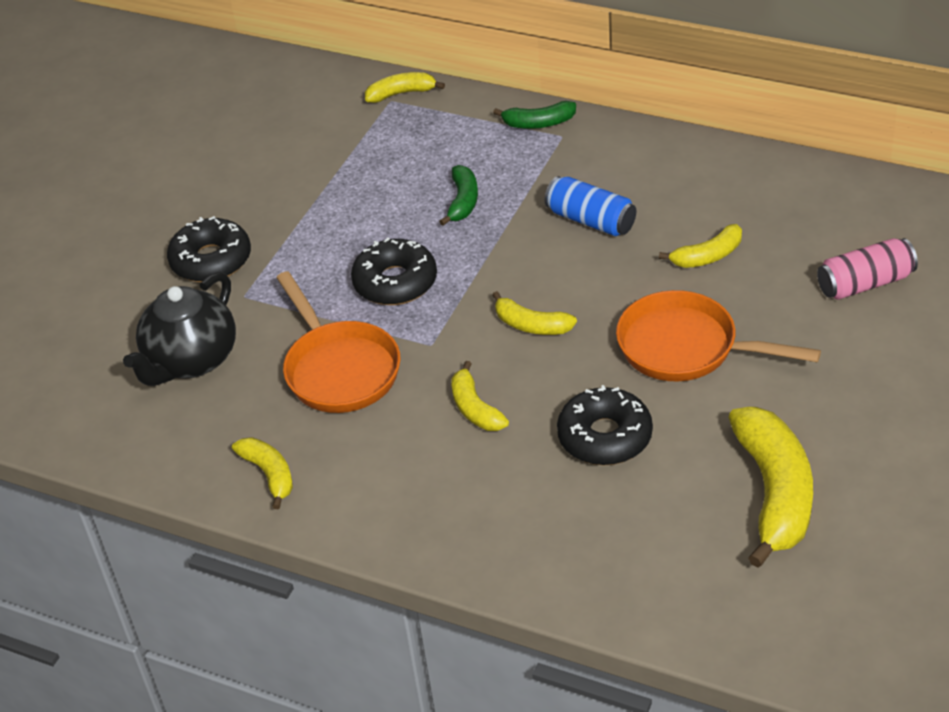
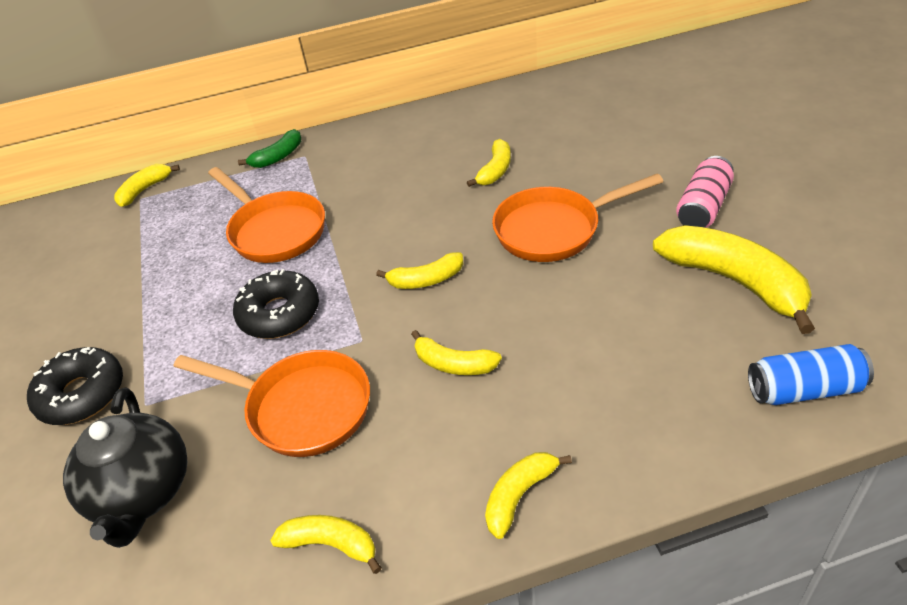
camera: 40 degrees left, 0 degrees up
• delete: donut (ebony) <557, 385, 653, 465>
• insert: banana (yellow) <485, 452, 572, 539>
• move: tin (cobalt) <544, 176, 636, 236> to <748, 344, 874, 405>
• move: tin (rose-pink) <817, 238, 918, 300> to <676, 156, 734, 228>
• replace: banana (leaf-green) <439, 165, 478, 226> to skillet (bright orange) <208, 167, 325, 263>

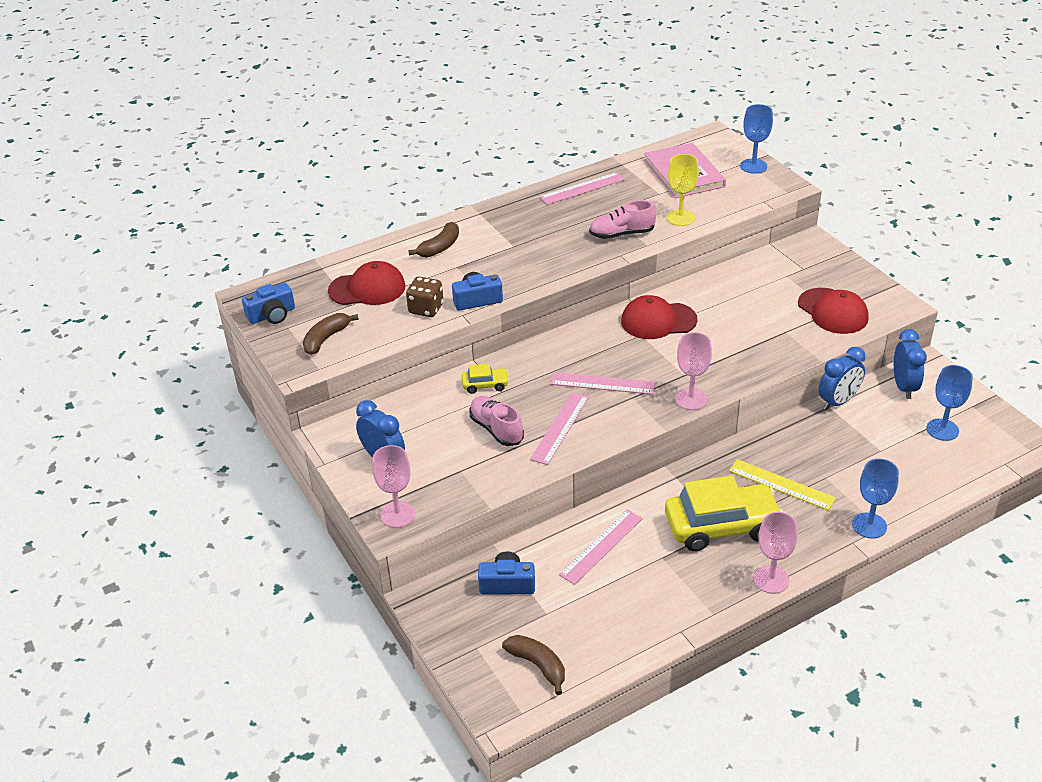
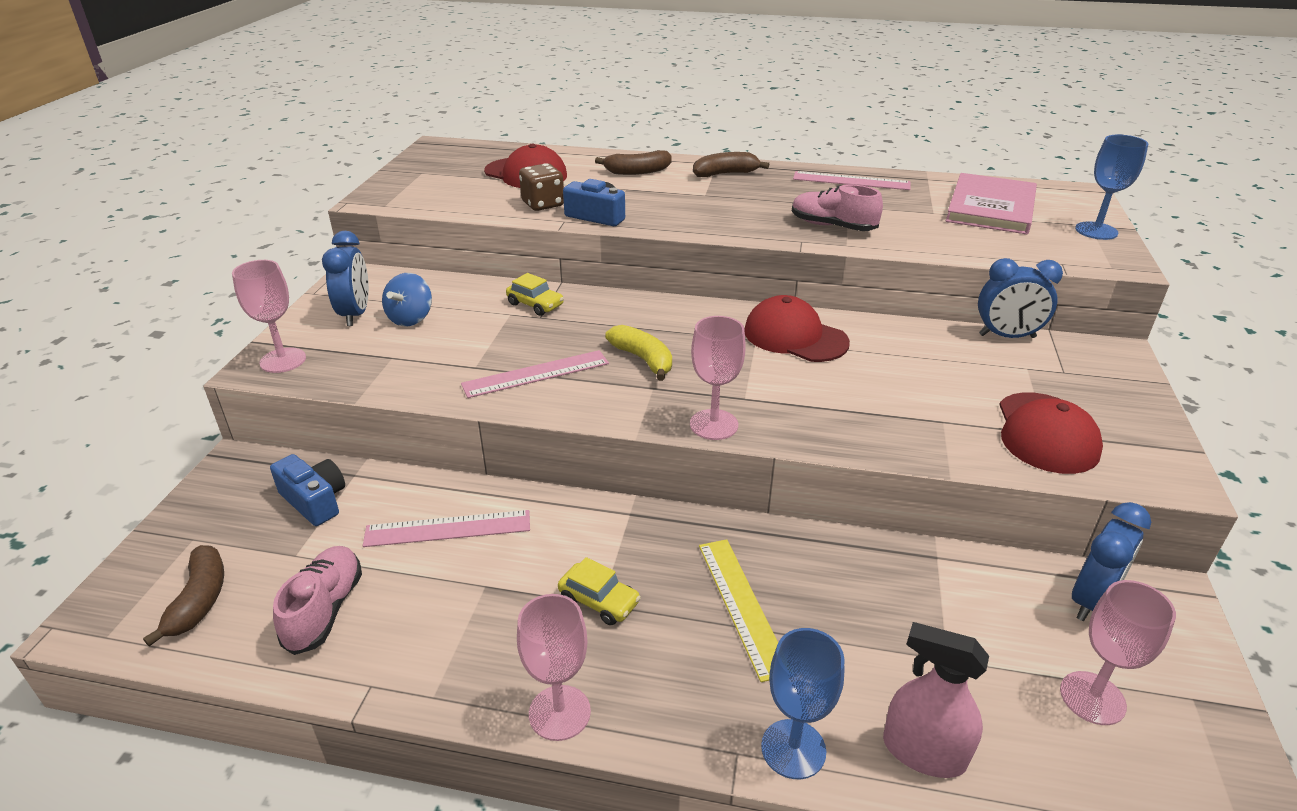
camera: 40 degrees right, 5 degrees down
• delete: camera (cobalt) <242, 282, 295, 324>
• delete: chalice (yellow) <667, 154, 699, 226>
• insert: whirligig (cobalt) <382, 273, 432, 326>
• insert: spray bottle (rose-pink) <883, 622, 989, 778>
• move: banana (dark brown) <303, 313, 359, 355> to <693, 152, 769, 177>
• move: lace-up shoe (rose-pink) <469, 396, 524, 446> to <273, 546, 362, 655>
• move: alarm clock (cobalt) <819, 347, 865, 410> to <978, 258, 1063, 338>
• replace: ruler (rose-pink) <550, 372, 655, 394> to banana (yellow) <605, 325, 672, 381>
• recolor: chalice (cobalt) <926, 365, 973, 441> to chalice (rose-pink) <1060, 580, 1176, 725>
• resize: toy car (yellow) <665, 476, 783, 551> = <558, 557, 641, 625> x0.45

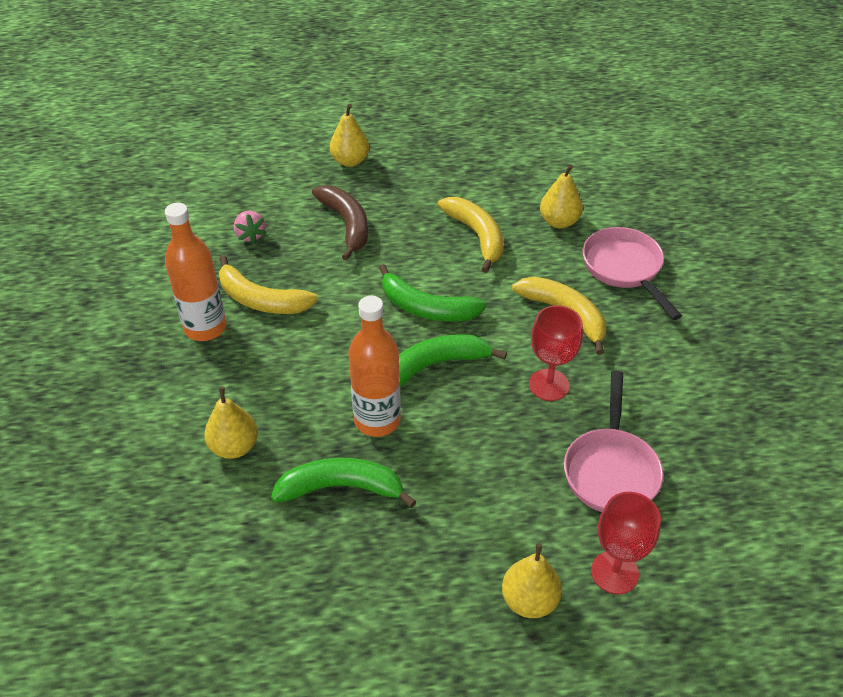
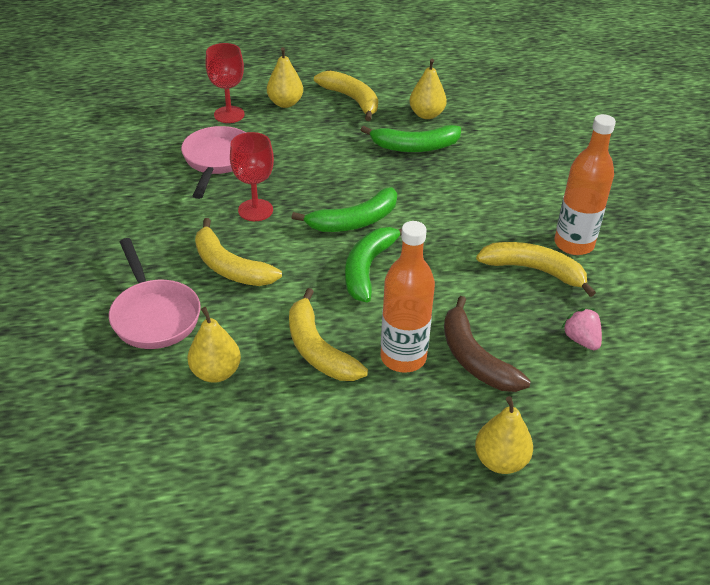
camera: 175 degrees right, 5 degrees down
• insert: banana (yellow) <314, 71, 378, 121>
• move: toy pear (yellow) <204, 387, 258, 459> to <409, 59, 447, 119>
• move: flask (bright orange) <348, 296, 401, 437> to <381, 221, 435, 373>
• rotate: banana (leaf-green) <379, 264, 487, 322> = <345, 227, 402, 303> 90 degrees counterclockwise

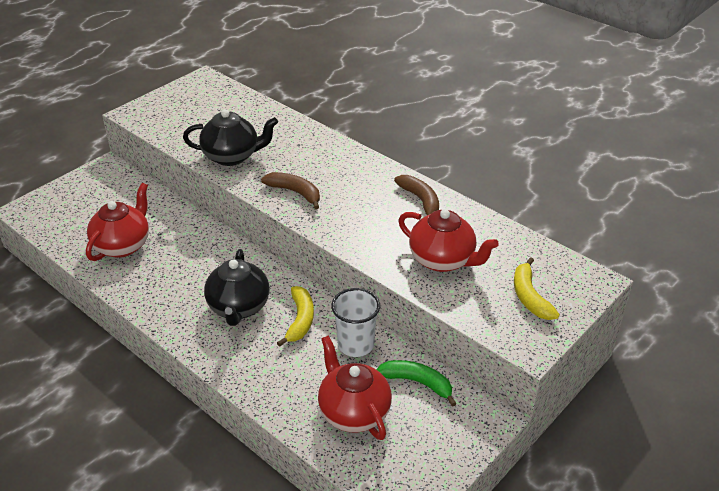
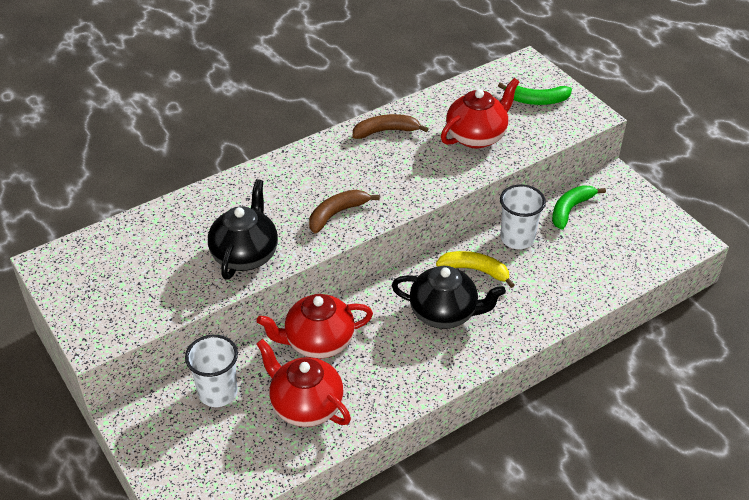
camera: 75 degrees left, 5 degrees up
• insert: beaker (pure white) <185, 335, 238, 407>
• move: tea pot (red) <318, 336, 392, 440> to <256, 294, 373, 359>
• recolor: banana (yellow) <514, 257, 560, 320> to banana (leaf-green) <498, 82, 572, 105>

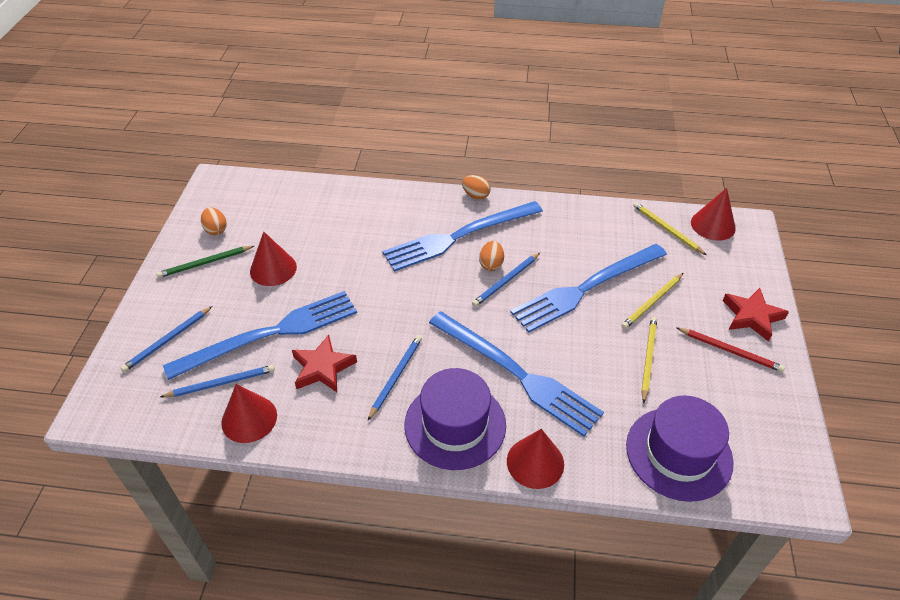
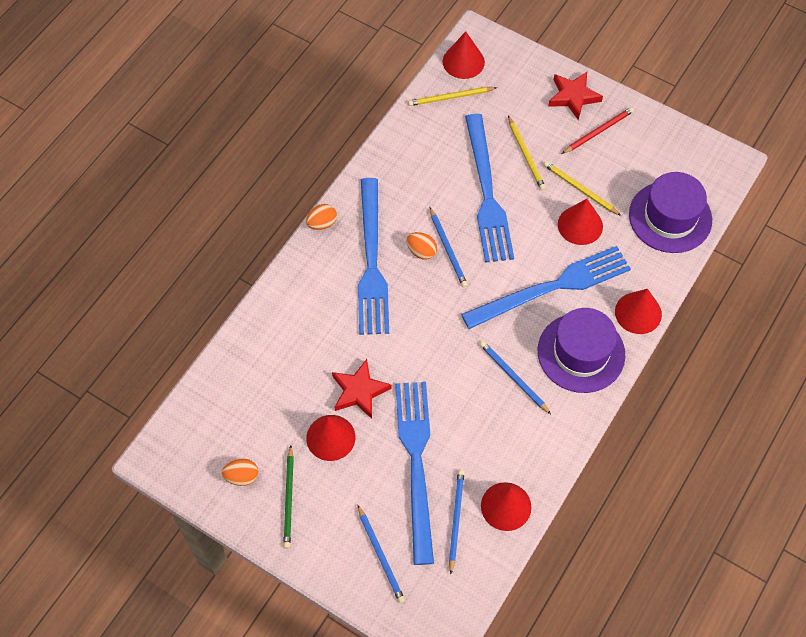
camera: 65 degrees left, 15 degrees up
• insert: cone shape (red) <558, 199, 603, 245>
• move: star (red) <292, 334, 357, 392> to <332, 359, 392, 419>

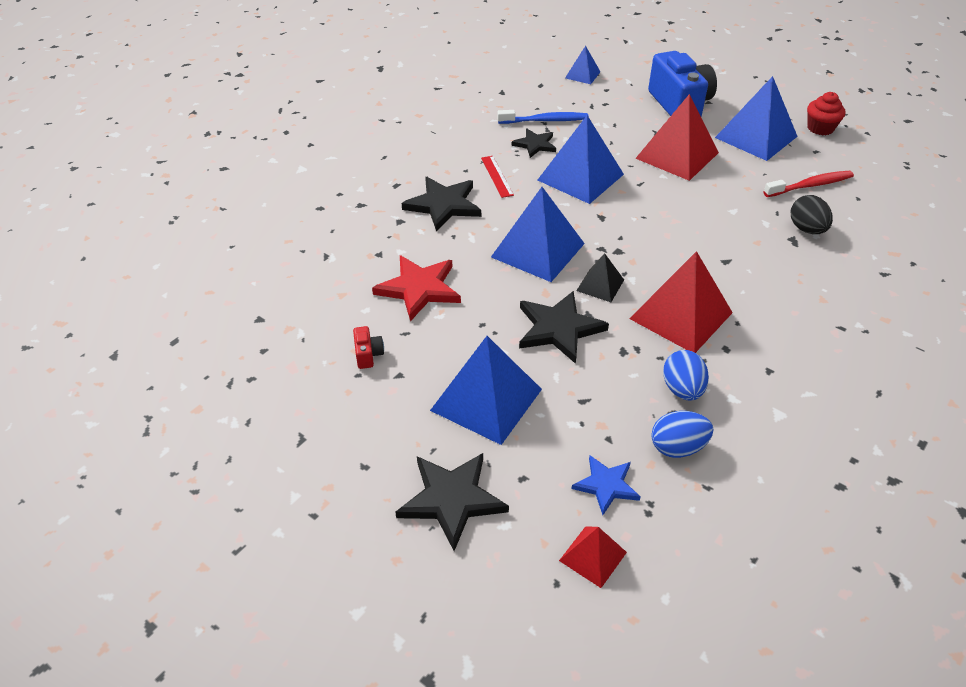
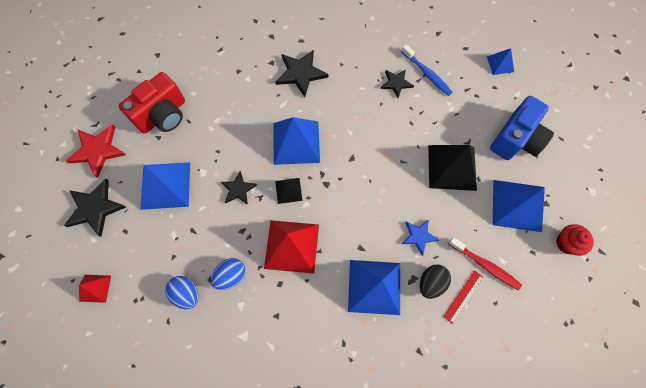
camera: 55 degrees right, 25 degrees up
• move: star (red) <372, 255, 461, 322> to <66, 125, 126, 178>
• move: ruler (red) <481, 156, 514, 198> to <443, 270, 483, 323>
• move: solid pyramid (cobalt) <538, 115, 624, 204> to <348, 260, 400, 315>
• move: star (cobalt) <571, 455, 641, 515> to <402, 219, 439, 256>
• recolor: solid pyramid (red) <635, 94, 719, 181> to solid pyramid (ebony) <428, 145, 477, 191>
• resize: camera (red) <353, 326, 384, 369> = <119, 72, 185, 134> x2.50
• resize: star (ebony) <519, 291, 609, 364> = <221, 171, 257, 205> x0.62

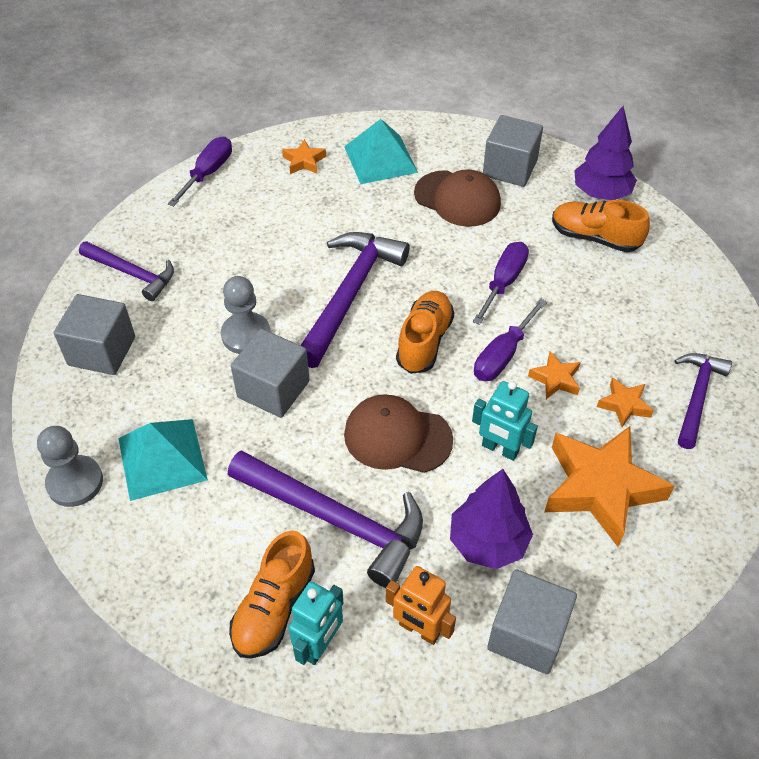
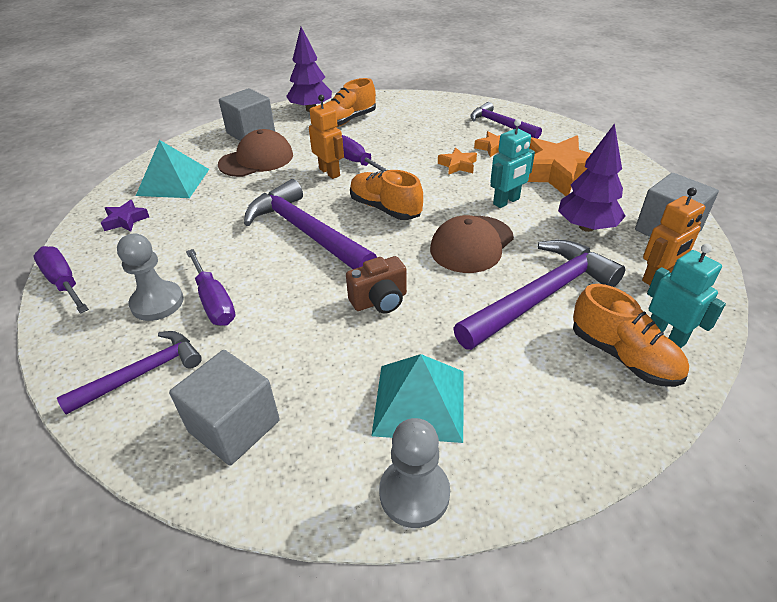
camera: 65 degrees left, 10 degrees down
• insert: robot figure (bright orange) <309, 95, 344, 179>
• move: chess pawn (gray) <221, 276, 271, 354> to <117, 233, 183, 321>
• move: hand screwdriver (violet) <474, 298, 547, 381> to <186, 249, 236, 326>
• replace: cube (gray) <231, 329, 310, 418> to camera (dark brown) <346, 256, 407, 313>
• recolor: star (bright orange) <282, 139, 326, 174> to star (violet) <101, 200, 149, 232>

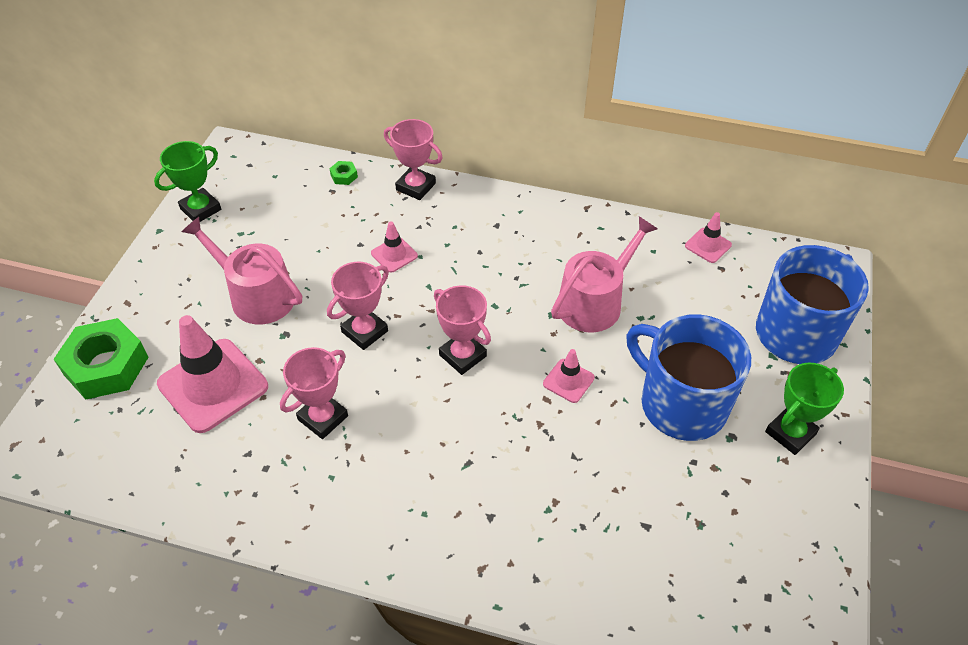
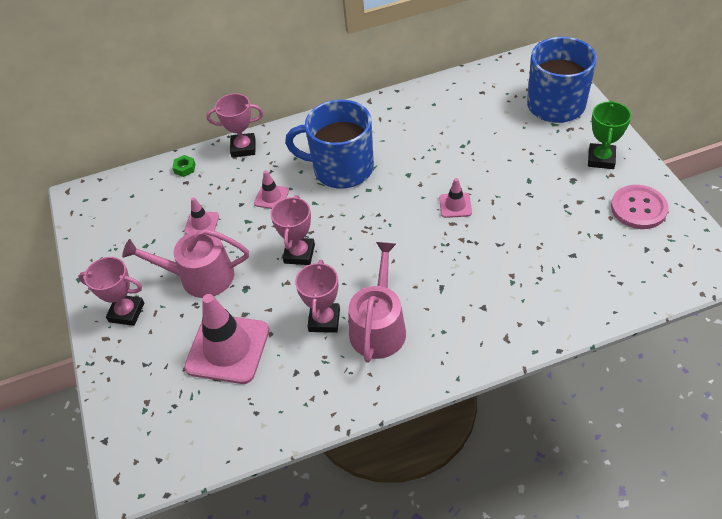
camera: 30 degrees left, 0 degrees up
• delete: hexagon nut (leaf-green) <54, 318, 149, 399>
• delete: trophy (leaf-green) <154, 141, 221, 222>
• insert: button (rose-pink) <611, 185, 668, 229>
• move: trophy (rose-pink) <434, 285, 491, 375> to <78, 257, 144, 326>
• move: sprinkling can (rose-pink) <551, 216, 658, 332> to <348, 242, 406, 363>
• move: tea mug (cobalt) <626, 314, 751, 441> to <285, 99, 374, 189>
• move: traffic cone (rose-pink) <685, 212, 732, 263> to <184, 197, 219, 234>

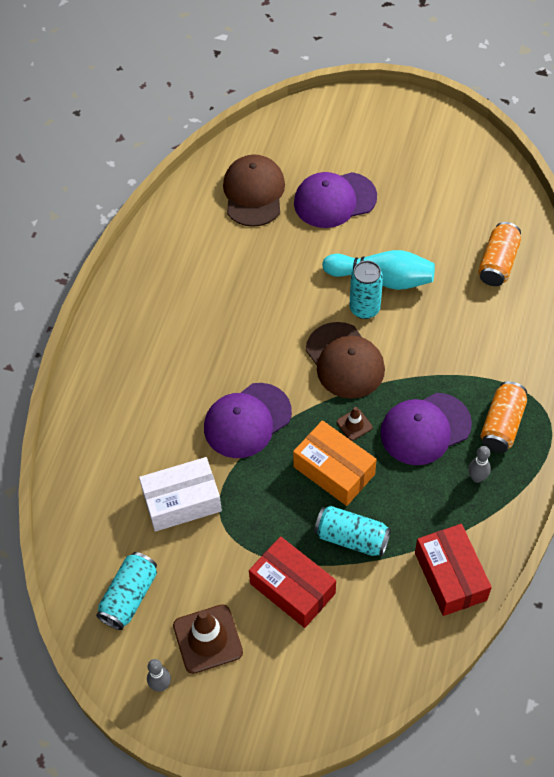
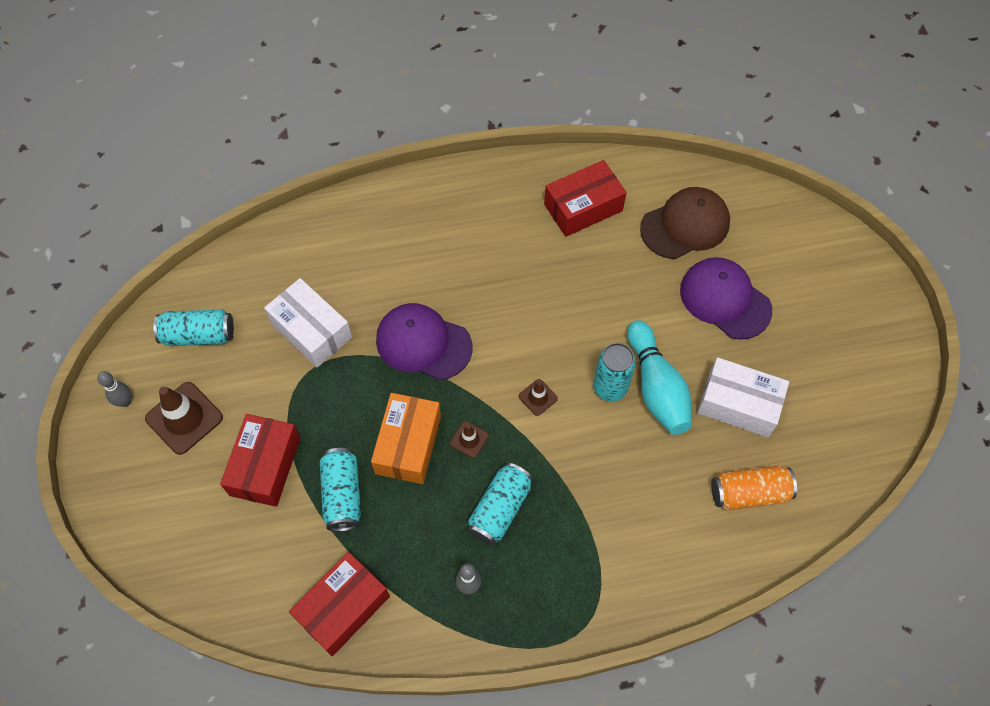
camera: 60 degrees right, 5 degrees up
• delete: tin (bright orange) <480, 381, 527, 453>
• insert: package (red) <544, 160, 627, 237>
• insert: package (pure white) <697, 357, 789, 437>
• replace: cap (dark brown) <306, 322, 385, 399> to traffic cone (dark brown) <519, 379, 558, 416>
• replace: cap (violet) <380, 393, 472, 465> to tin (turquoise) <468, 463, 533, 545>

